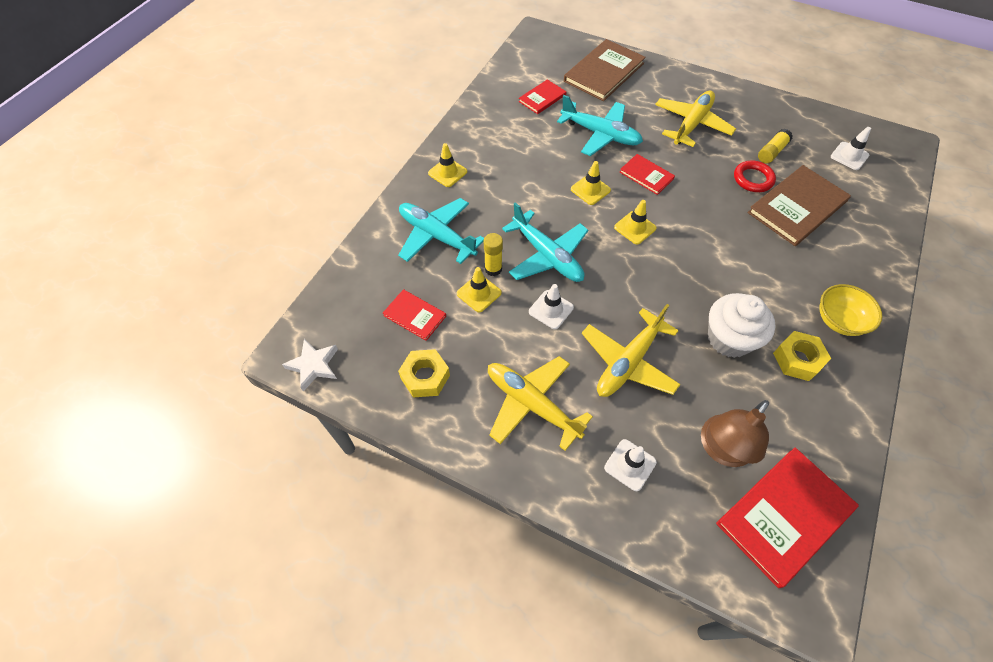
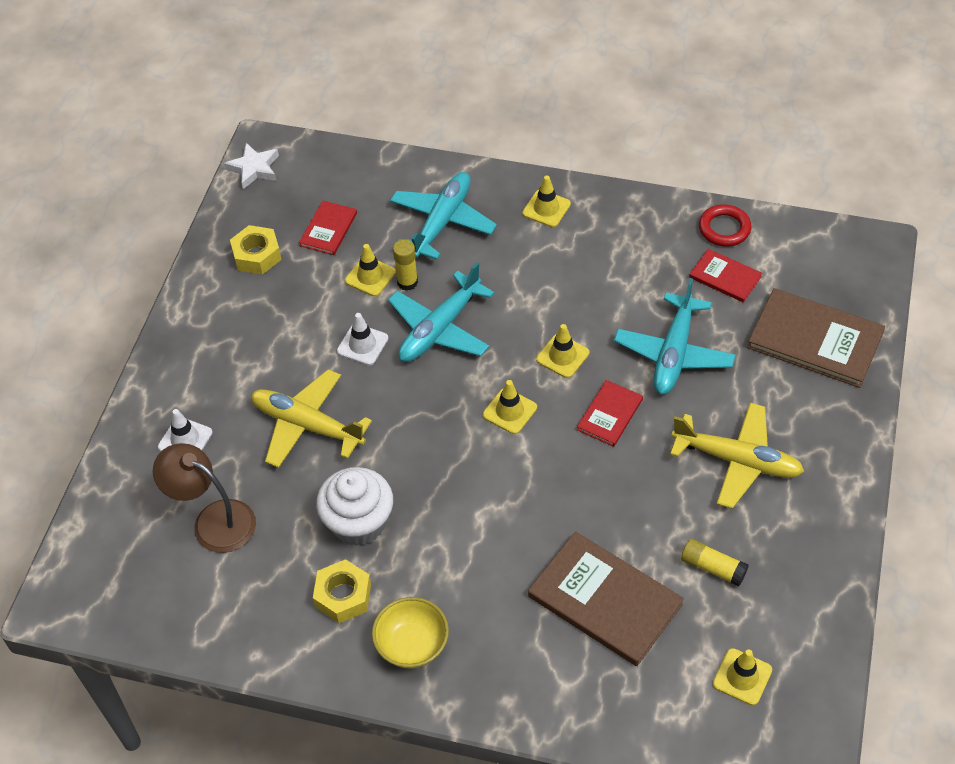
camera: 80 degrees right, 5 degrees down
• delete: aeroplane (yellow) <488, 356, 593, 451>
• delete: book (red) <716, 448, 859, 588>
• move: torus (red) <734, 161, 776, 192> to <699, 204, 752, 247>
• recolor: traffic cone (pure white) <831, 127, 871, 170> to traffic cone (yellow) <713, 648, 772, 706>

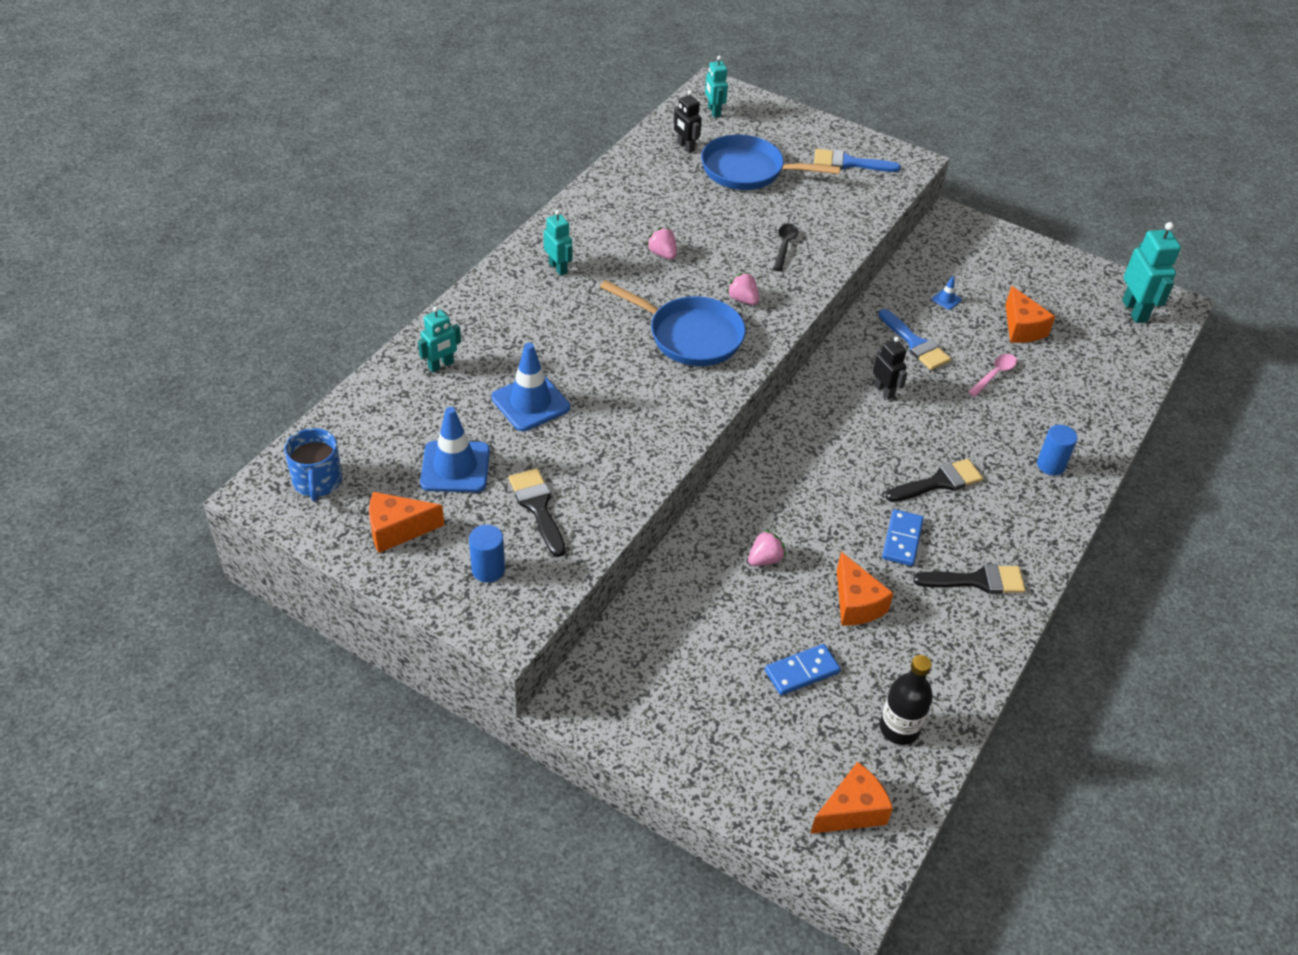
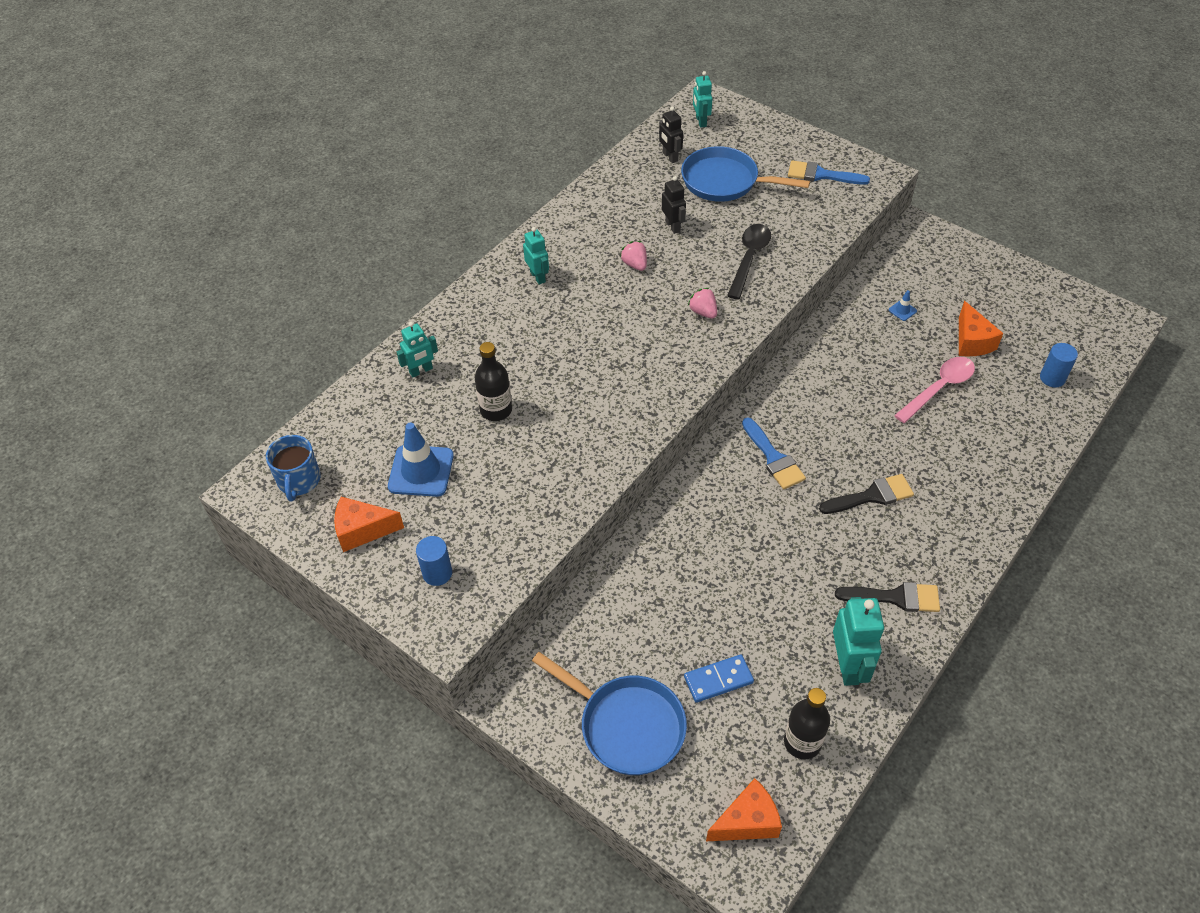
camera: 10 degrees right, 5 degrees up
• delete: paint brush (ebony) <509, 468, 565, 557>
• delete: berry (rose-pink) <748, 530, 786, 566>
• delete: cheese wedge (bright orange) <837, 552, 894, 626>
• delete: domino piece (cobalt) <882, 509, 924, 566>
• move: skillet (cobalt) <600, 280, 746, 366> to <532, 652, 687, 775>
• move: robot figure (ebony) <873, 337, 908, 400> to <662, 176, 686, 234>
• move: paint brush (cobalt) <878, 309, 951, 370> to <742, 418, 806, 489>
• move: cylinder (cobalt) <1037, 425, 1078, 475> to <1040, 343, 1078, 388>
• move: robot figure (turquoise) <1122, 222, 1181, 323> to <833, 597, 884, 686>
• replace: traffic cone (cobalt) <491, 343, 570, 431> to flask (ebony) <475, 342, 512, 421>
• resize: tablespoon (ebony) <773, 223, 798, 271> = <727, 224, 771, 299> x1.57
• resize: tablespoon (rose-pink) <968, 354, 1017, 397> = <894, 357, 975, 423> x1.57

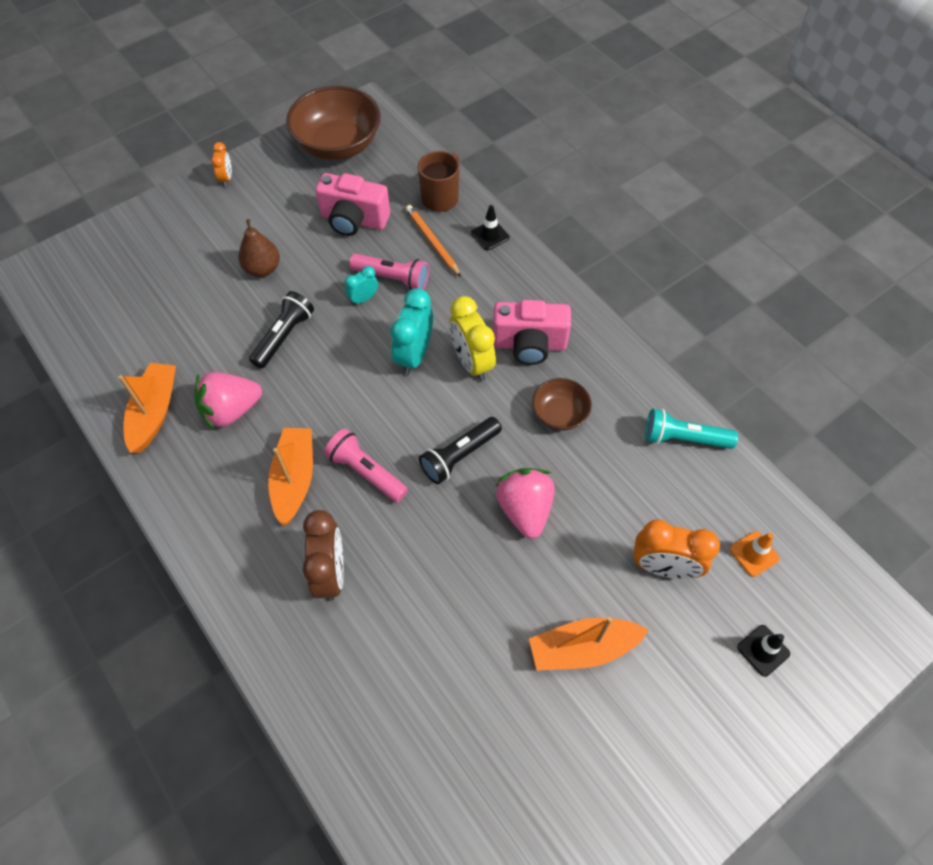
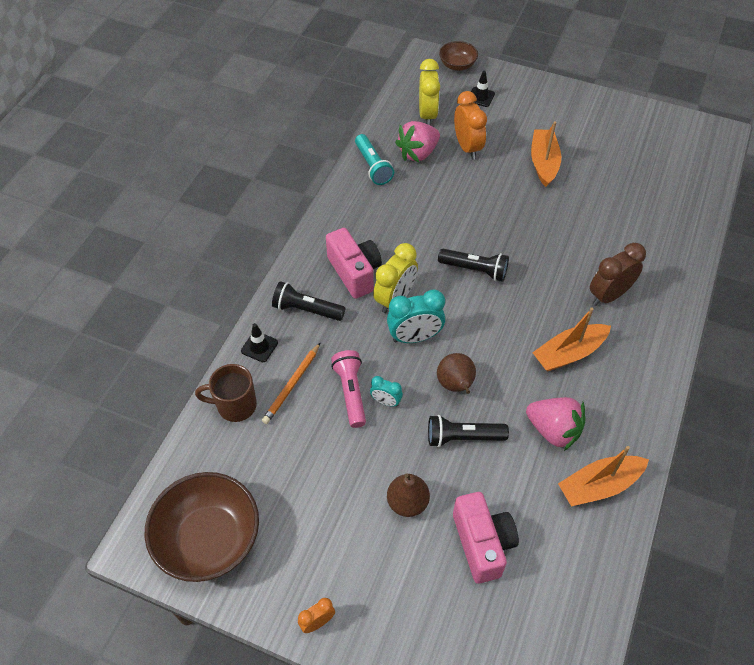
camera: 120 degrees left, 5 degrees down
• delete: torch (rose-pink) <324, 429, 408, 503>
• insert: torch (ebony) <272, 281, 345, 321>
• insert: toy pear (dark brown) <437, 353, 476, 394>
• move: camera (rose-pink) <316, 173, 390, 236> to <453, 492, 519, 584>
• move: berry (rose-pink) <496, 468, 555, 539> to <395, 121, 440, 162>
• move: serving bowl (dark brown) <532, 378, 592, 431> to <439, 41, 478, 71>
• replace: traffic cone (bright orange) <730, 531, 780, 577> to alarm clock (yellow) <419, 59, 440, 125>
• rotate: boat (bright orange) <529, 617, 649, 670> = <531, 121, 561, 187> 135 degrees counterclockwise

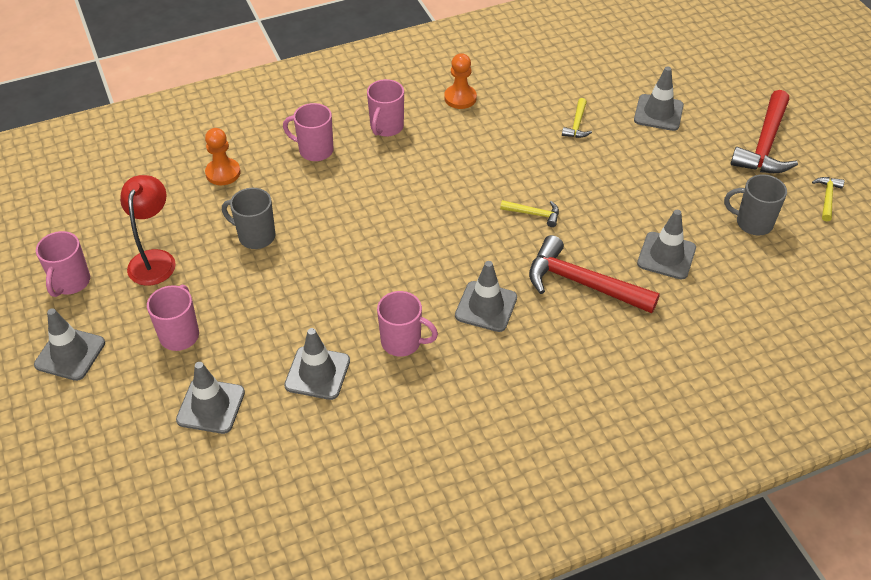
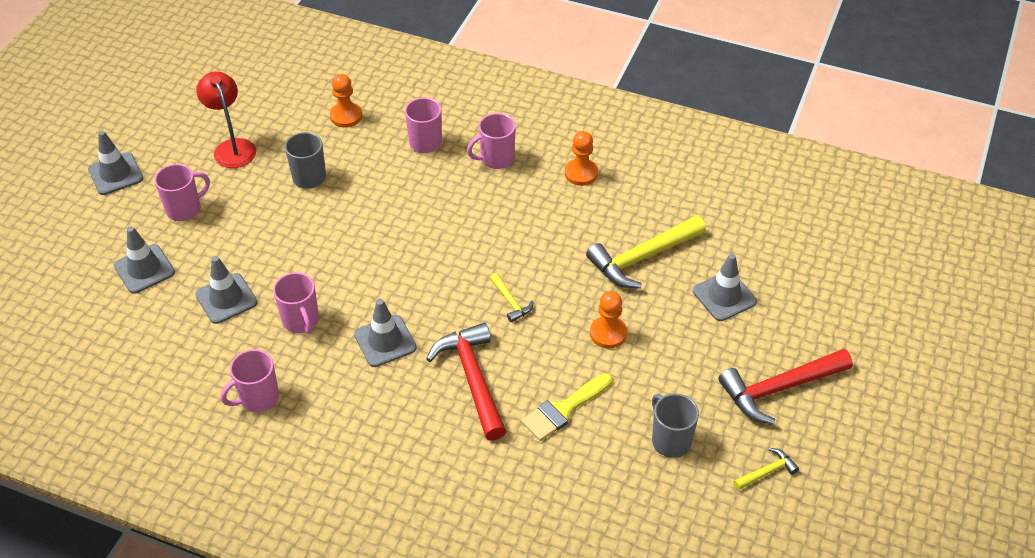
camera: 45 degrees right, 0 degrees up
• insert: chess pawn (bright orange) <590, 291, 627, 348>
• move: tea mug (rose-pink) <36, 231, 90, 297> to <221, 349, 279, 412>
• replace: traffic cone (gray) <637, 210, 696, 280> to paint brush (yellow) <521, 373, 612, 441>
• rotate: desk lamp (red) <120, 175, 176, 286> = <196, 71, 256, 168> 75 degrees counterclockwise
• resize: hammer (yellow) <562, 98, 592, 138> = <586, 215, 706, 288> x2.09

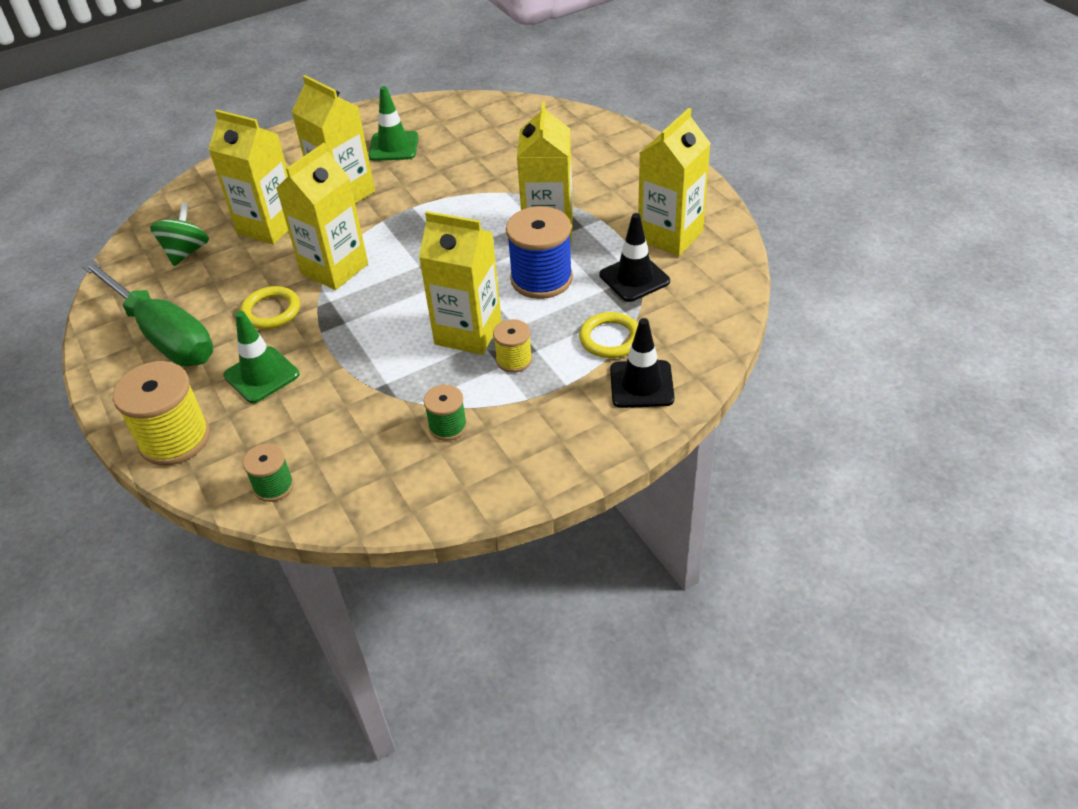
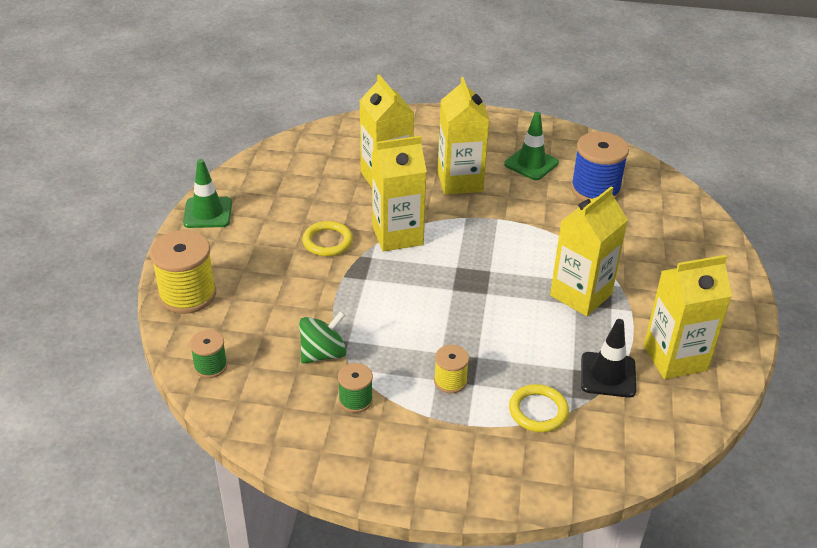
camera: 35 degrees right, 5 degrees down
• delete: hand screwdriver (leaf-green) <81, 260, 213, 366>
• delete: juice carton (yellow) <419, 211, 502, 355>
• delete: traffic cone (ebony) <610, 318, 675, 408>
• move: whirligig (leaf-green) <150, 203, 209, 266> to <299, 311, 346, 364>
• move: traffic cone (leaf-green) <223, 311, 299, 403> to <183, 159, 232, 228>
• move: spool (cobalt) <506, 206, 573, 299> to <571, 132, 629, 201>

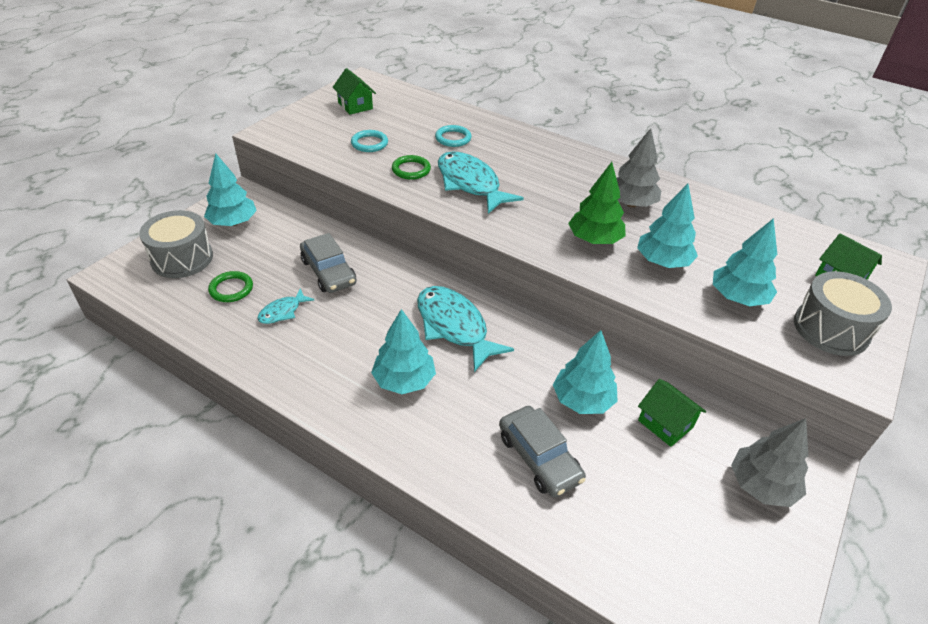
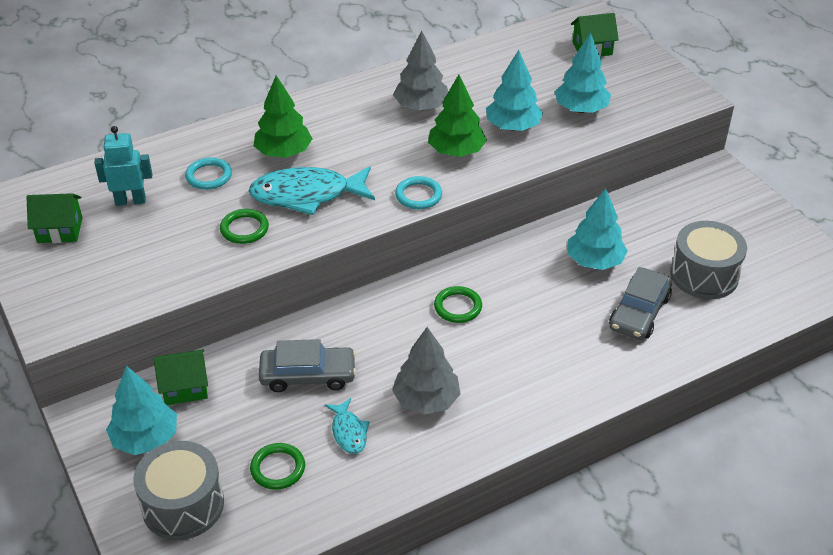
camera: 60 degrees left, 0 degrees up
• delete: toy tree (turquoise) <371, 309, 436, 394>
• insert: robot figure (turquoise) <94, 126, 152, 206>
• insert: toy tree (leaf-green) <254, 75, 313, 158>
• move: torus (turquoise) <351, 130, 388, 152> to <395, 176, 442, 209>
• move: house (leaf-green) <638, 379, 706, 447> to <154, 349, 208, 405>
• move: toy tree (gray) <731, 418, 808, 507> to <392, 327, 461, 415>
• move: snare drum (gray) <794, 271, 892, 356> to <670, 221, 747, 299>
• replace: fish (turquoise) <417, 286, 514, 372> to torus (leaf-green) <434, 286, 482, 323>
• rotate: toy car (gray) <499, 406, 586, 497> = <609, 267, 672, 340> 120 degrees clockwise

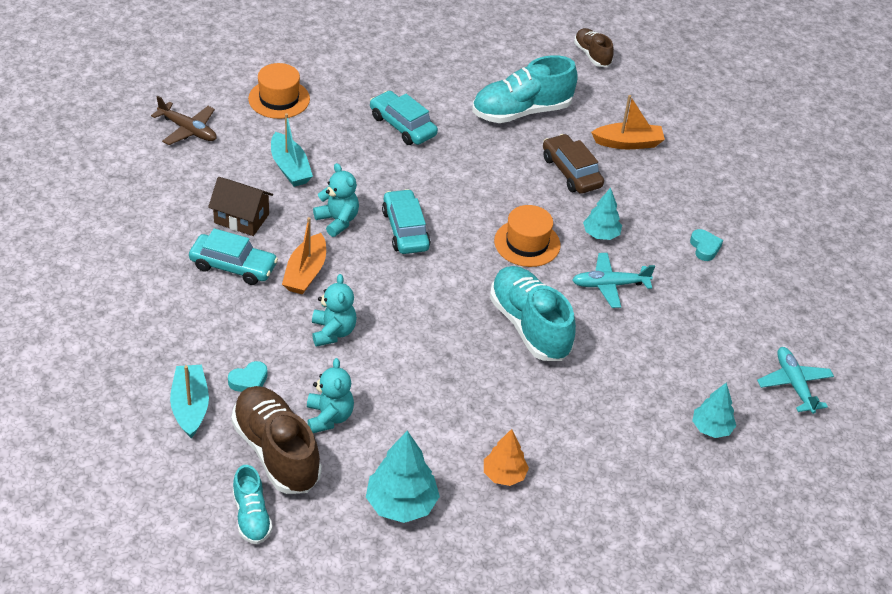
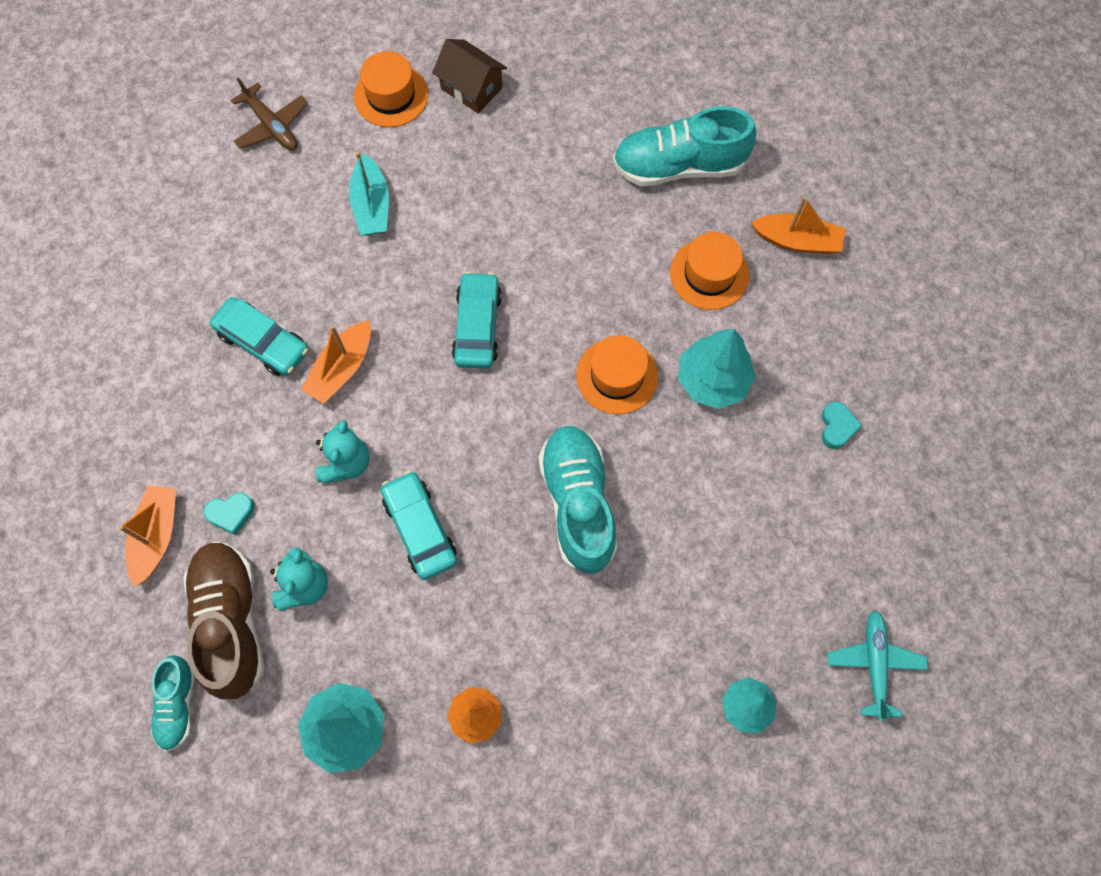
camera: 20 degrees right, 25 degrees up
• delete: stuffed bear (turquoise) <313, 163, 359, 237>
• delete: aeroplane (turquoise) <572, 253, 655, 308>
• delete: lace-up shoe (dark brown) <574, 28, 614, 67>
• move: house (dark brown) <208, 177, 273, 236> to <432, 39, 507, 114>
• move: toy car (turquoise) <370, 91, 438, 145> to <381, 471, 457, 580>
• replace: toy car (dark brown) <543, 134, 604, 194> to top hat (bright orange) <670, 232, 749, 310>
• recolor: boat (turquoise) <170, 365, 209, 438> to boat (bright orange) <119, 485, 176, 587>
• resize: toy tree (turquoise) <583, 188, 622, 240> = <678, 329, 756, 409> x1.57

